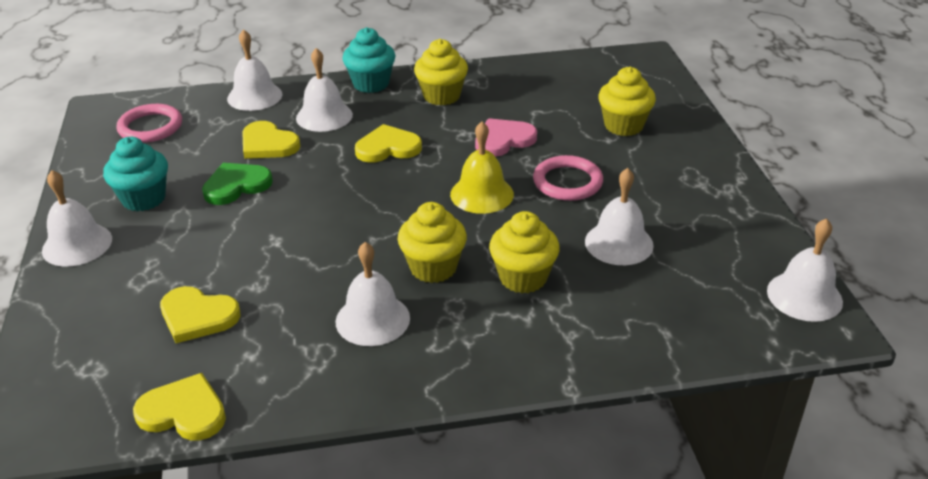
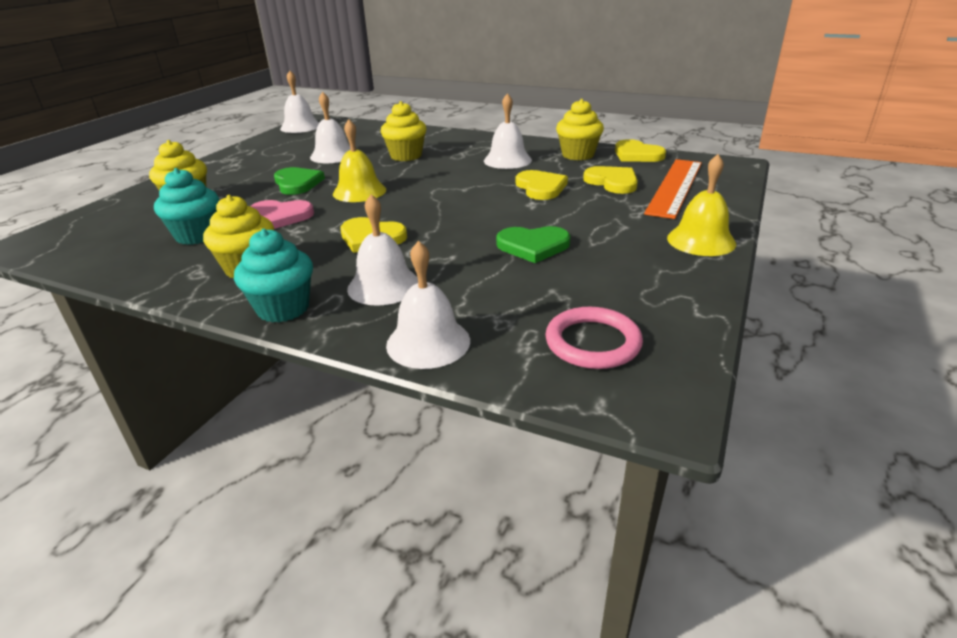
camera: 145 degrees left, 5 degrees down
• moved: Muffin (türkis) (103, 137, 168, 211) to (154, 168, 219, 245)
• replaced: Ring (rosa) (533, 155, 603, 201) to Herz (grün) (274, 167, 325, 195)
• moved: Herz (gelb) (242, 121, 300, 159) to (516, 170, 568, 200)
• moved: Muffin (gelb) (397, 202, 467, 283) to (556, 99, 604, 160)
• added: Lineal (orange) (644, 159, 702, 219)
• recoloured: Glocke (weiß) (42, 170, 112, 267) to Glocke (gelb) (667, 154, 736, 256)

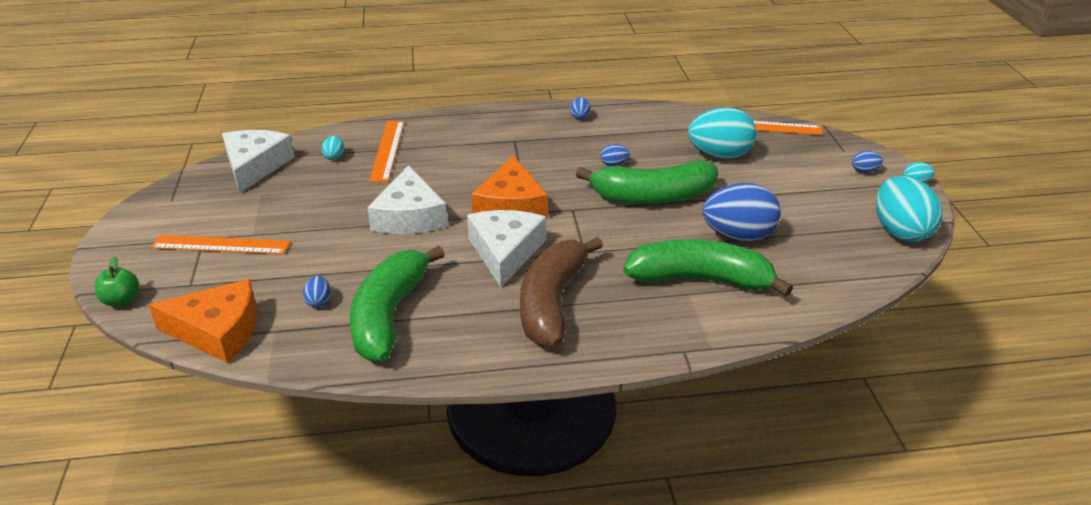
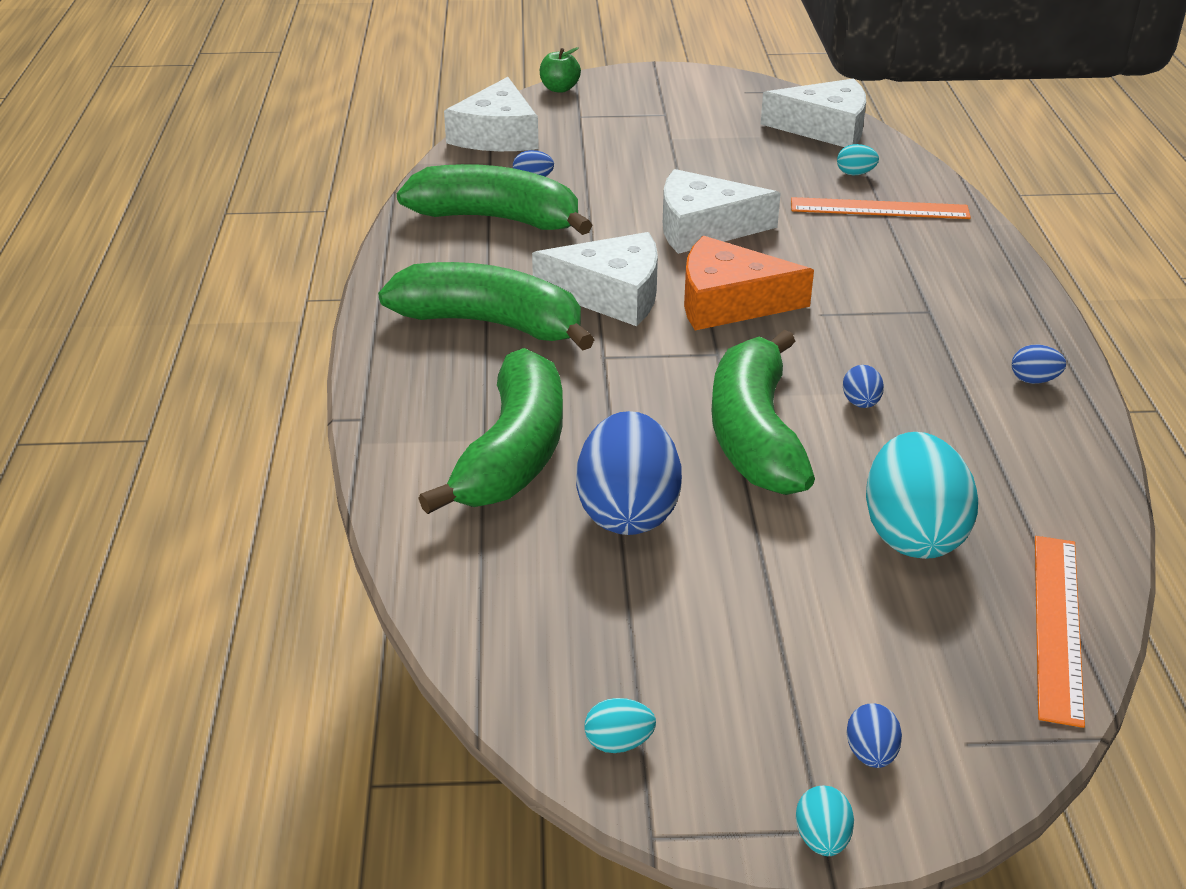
camera: 95 degrees right, 0 degrees up
• recoloured: Banane (braun) (520, 237, 603, 348) to Banane (grün) (378, 262, 595, 351)
• recoloured: Käse (orange) (148, 279, 257, 363) to Käse (weiß) (444, 77, 539, 151)
• resized: Ei (türkis) (876, 176, 942, 242) = (585, 698, 656, 753) x0.43
• removed: Lineal (orange) (151, 235, 290, 254)

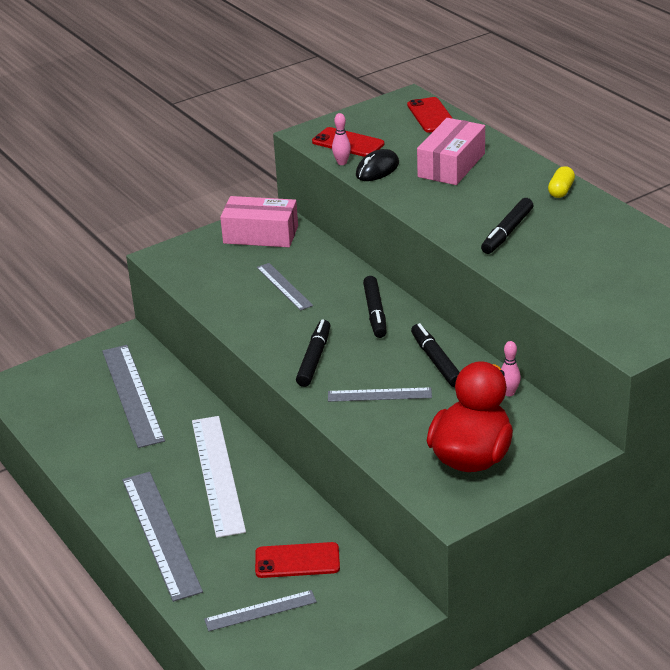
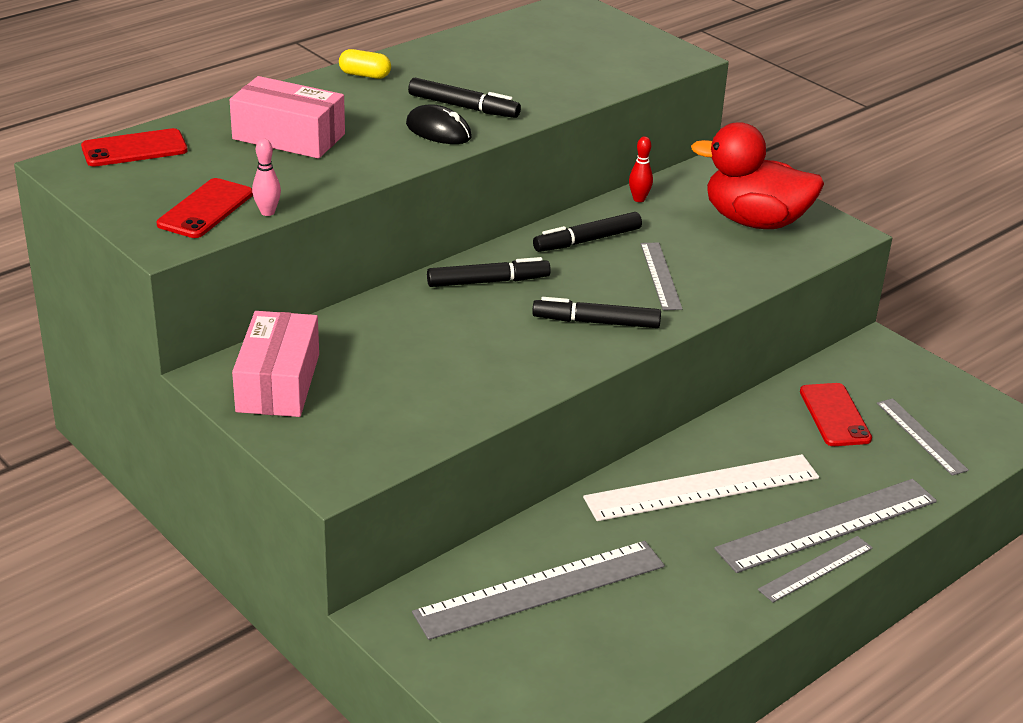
camera: 100 degrees left, 0 degrees up
• moved: Computermaus (schwarz) (356, 149, 399, 181) to (406, 104, 472, 144)
• recoloured: Bowlingkegel (rosa) (501, 341, 521, 396) to Bowlingkegel (rot) (629, 136, 653, 202)
• moved: Lineal (grau) (257, 263, 313, 311) to (758, 536, 873, 603)

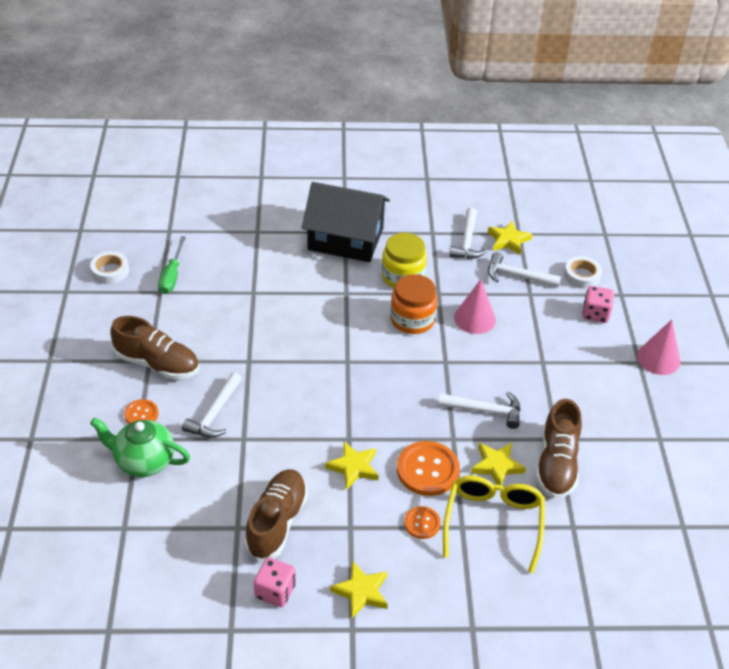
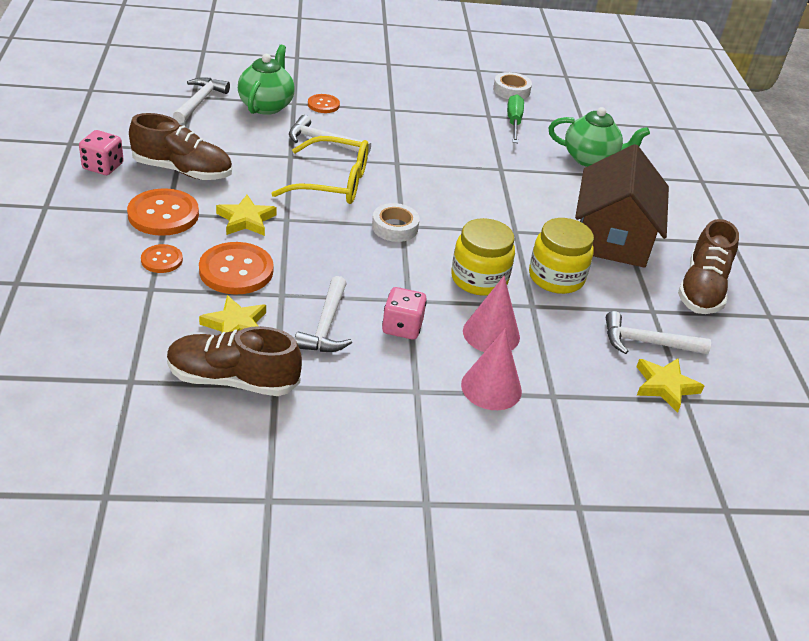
camera: 85 degrees right, 5 degrees down
• added: Knopf (orange) (127, 188, 199, 236)
• moved: Hammer (weiß) (488, 252, 561, 287) to (173, 77, 230, 123)
• moved: Brille (gelb) (443, 476, 545, 573) to (271, 136, 369, 204)
• moved: Klebeband (weiß) (564, 256, 602, 289) to (372, 203, 420, 242)
• moved: Spielwürfel (rosa) (582, 286, 614, 323) to (382, 287, 427, 339)
• recoloured: Einmachglas (orange) (390, 274, 438, 334) to Einmachglas (gelb) (451, 218, 515, 296)
• moved: Kegel (rosa) (637, 320, 680, 375) to (461, 329, 522, 410)
• turned: Schraubenzieher (grün) (158, 236, 186, 294) = (507, 94, 524, 143) 90 degrees clockwise
• added: Teekanne (grün) (549, 107, 650, 167)
• recoloured: Haus (schwarz) (302, 182, 390, 262) to Haus (braun) (575, 144, 669, 268)
• moved: Schuh (braun) (110, 316, 199, 379) to (678, 219, 739, 314)
• removed: Stern (gelb) (330, 561, 388, 618)

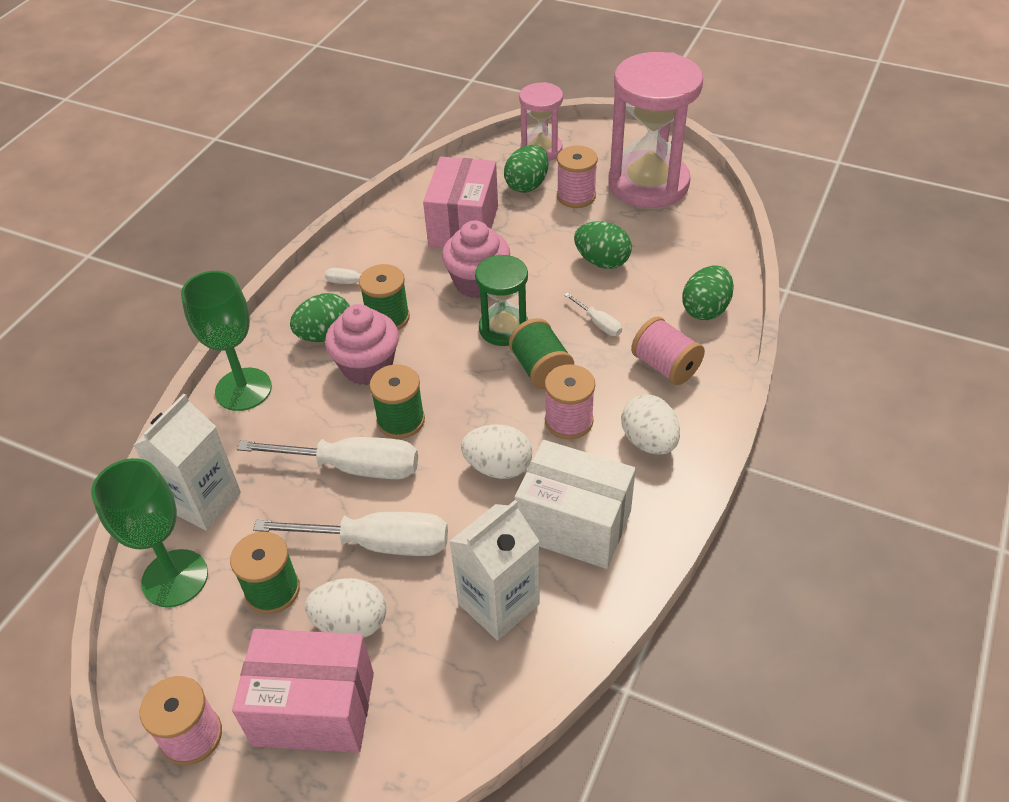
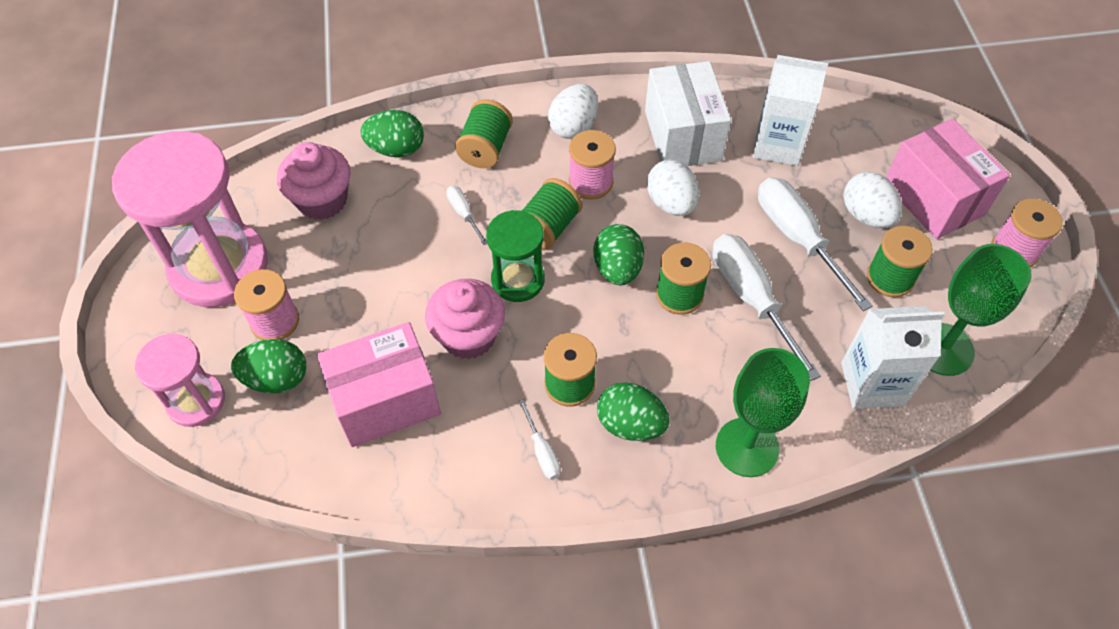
camera: 125 degrees left, 10 degrees up
• moved: Muffin (rosa) (325, 304, 399, 385) to (277, 142, 350, 220)
• turned: Schraubenzieher (weiß) (564, 293, 622, 336) = (446, 186, 488, 245) 45 degrees counterclockwise
• recoloured: Garnrolle (rosa) (631, 317, 705, 385) to Garnrolle (grün) (455, 99, 513, 168)
• moved: Ei (grün) (574, 221, 632, 269) to (593, 224, 644, 285)

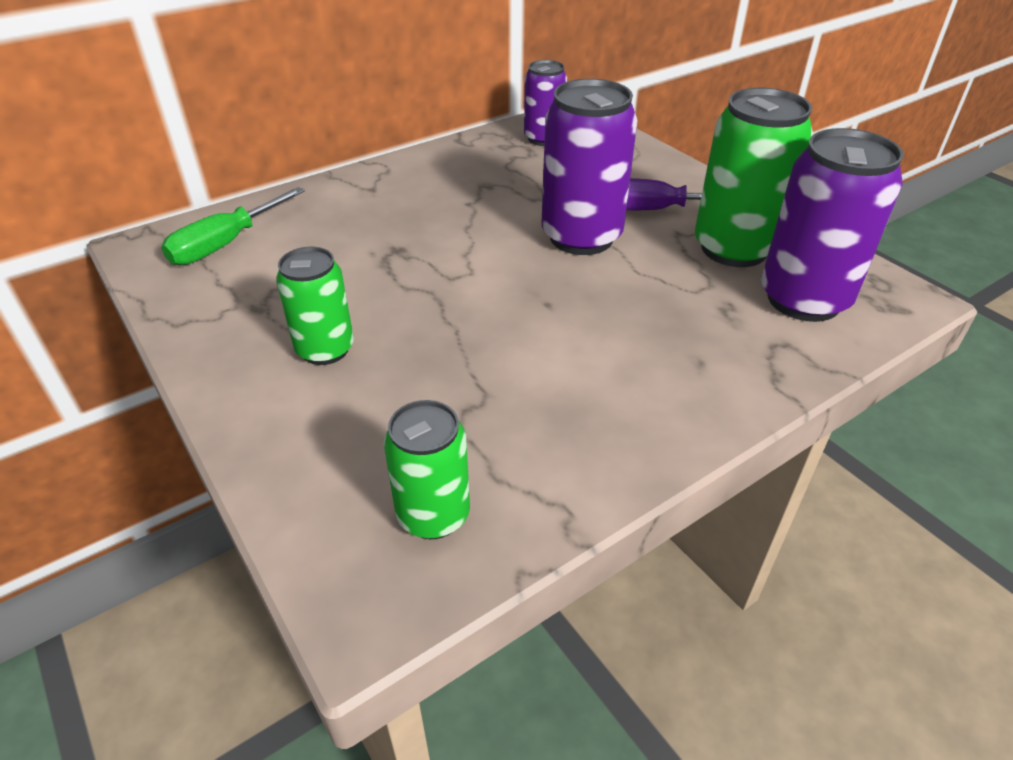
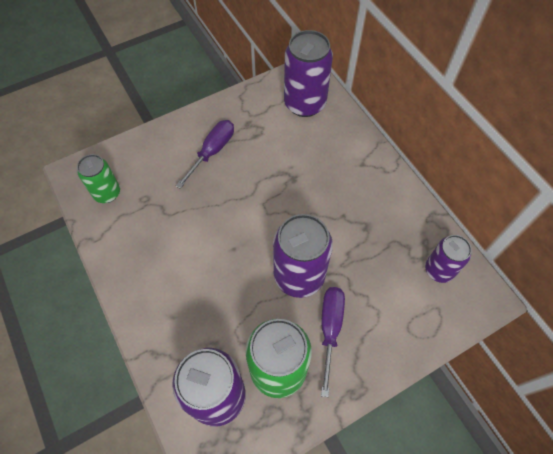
camera: 95 degrees right, 20 degrees up
• replaced: Dose (grün) (276, 247, 354, 365) to Schraubenzieher (lila) (176, 120, 234, 189)
• replaced: Schraubenzieher (grün) (161, 187, 305, 265) to Dose (lila) (284, 30, 333, 117)

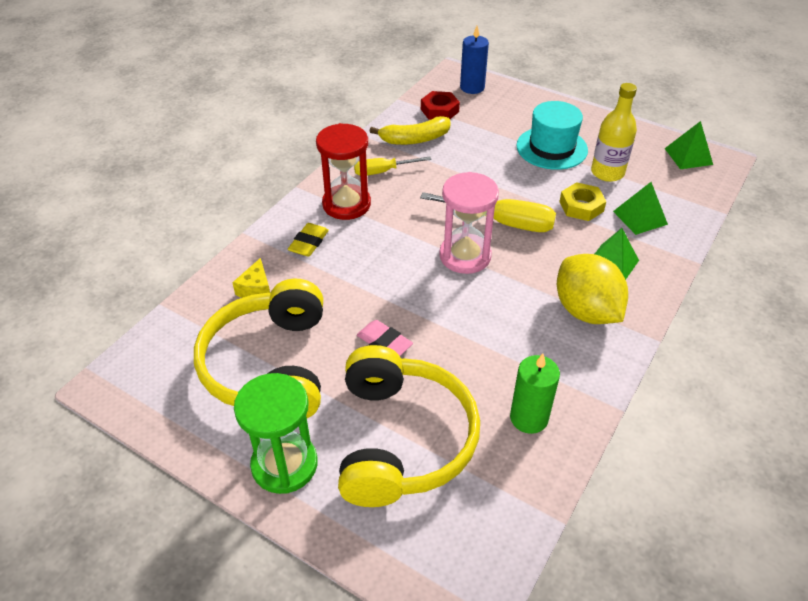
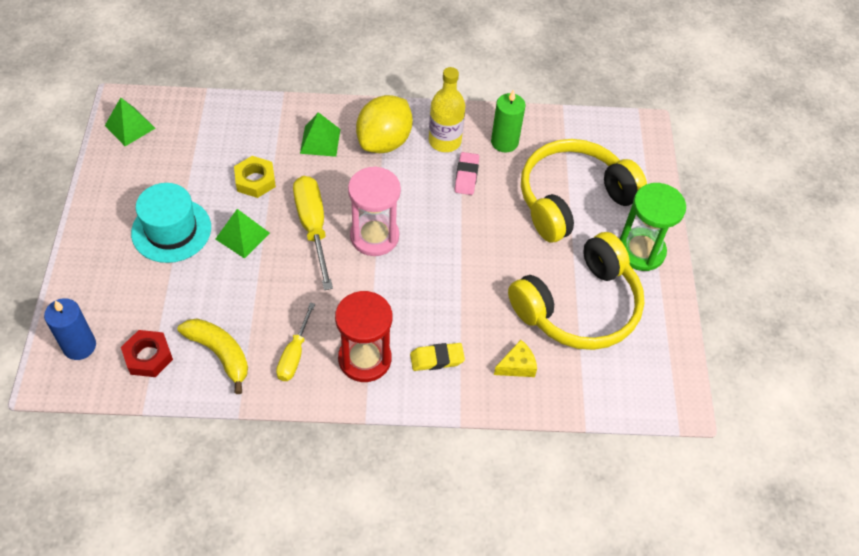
camera: 125 degrees left, 10 degrees up
• moved: Pyramide (grün) (613, 182, 668, 235) to (215, 209, 270, 259)
• turned: Schraubenzieher (gelb) (354, 156, 432, 176) = (276, 303, 315, 381) 60 degrees clockwise
• moved: Flasche (gelb) (591, 83, 637, 182) to (429, 67, 465, 152)
• moved: Radiergummi (rosa) (357, 320, 413, 356) to (455, 152, 479, 195)

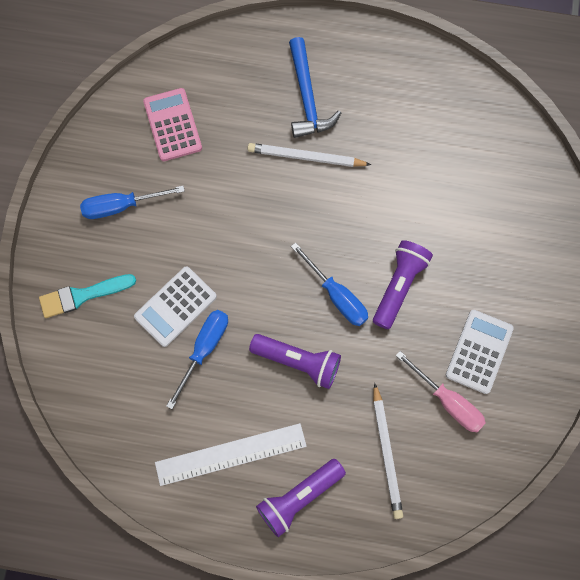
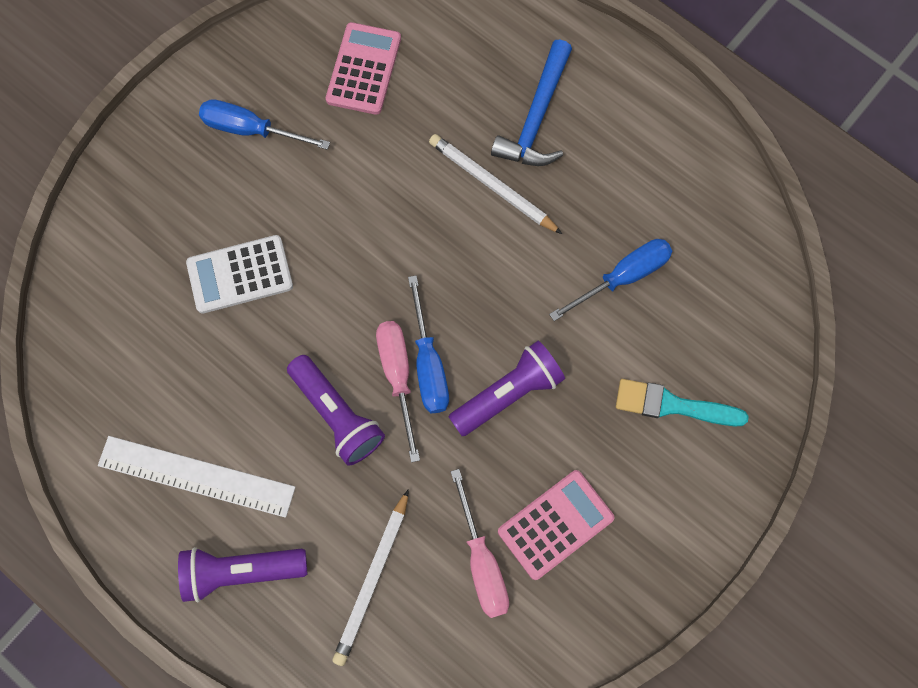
camera: 30 degrees right, 0 degrees up
• added: Schraubenzieher (rosa) (376, 321, 420, 462)
• recoloured: Taschenrechner (weiß) (446, 310, 514, 394) to Taschenrechner (rosa) (498, 470, 614, 580)
• moved: Schraubenzieher (blau) (166, 310, 228, 409) to (549, 239, 672, 321)
• moved: Pinsel (türkis) (39, 274, 136, 318) to (616, 379, 749, 426)

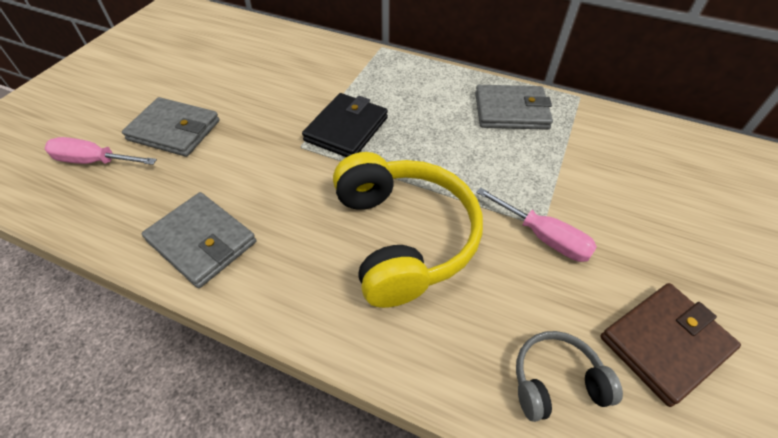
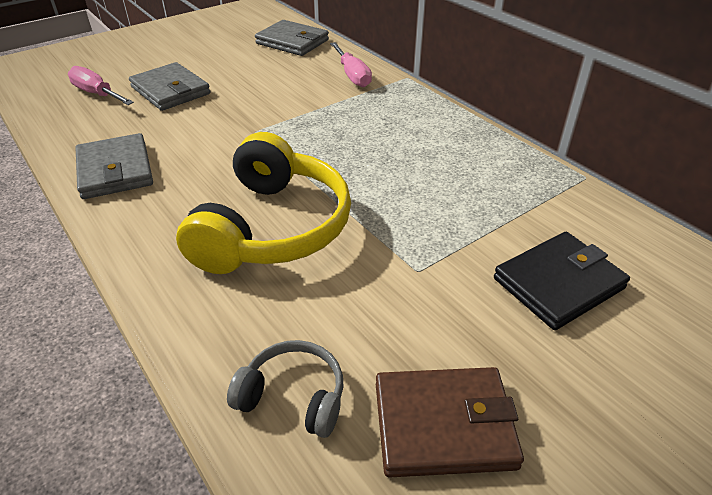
camera: 30 degrees right, 10 degrees down
• moved: Geldbörse (grau) (475, 85, 553, 130) to (255, 20, 329, 56)
• moved: Schraubenzieher (rosa) (476, 187, 597, 262) to (330, 42, 372, 87)
• moved: Geldbörse (schwarz) (302, 93, 388, 157) to (494, 232, 630, 330)

